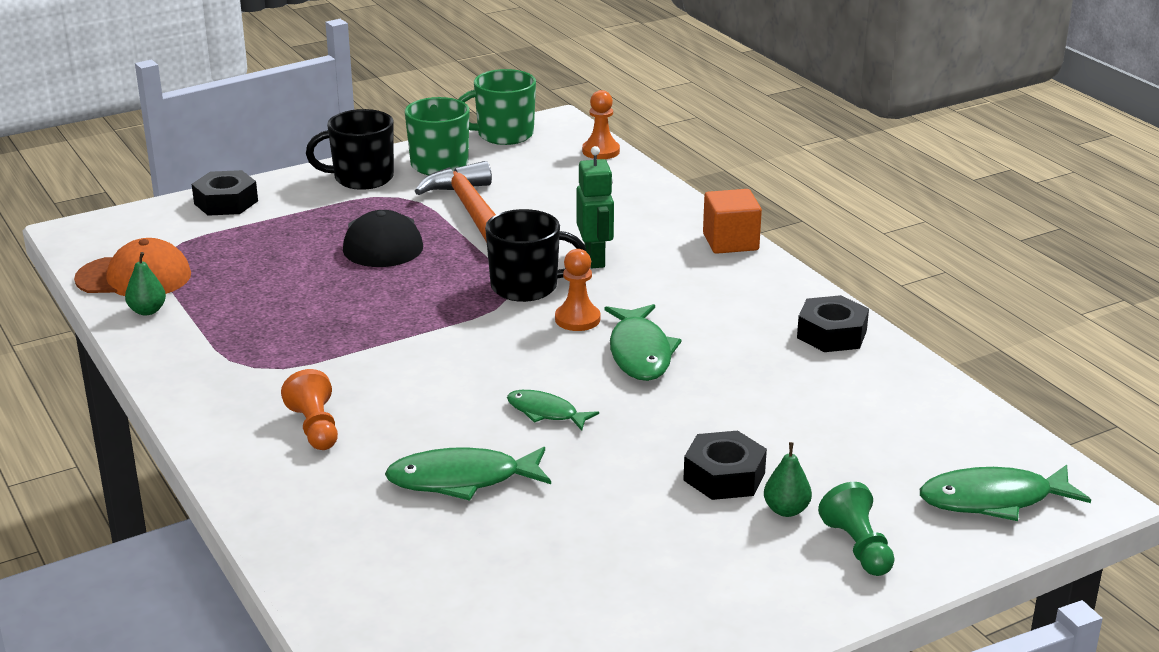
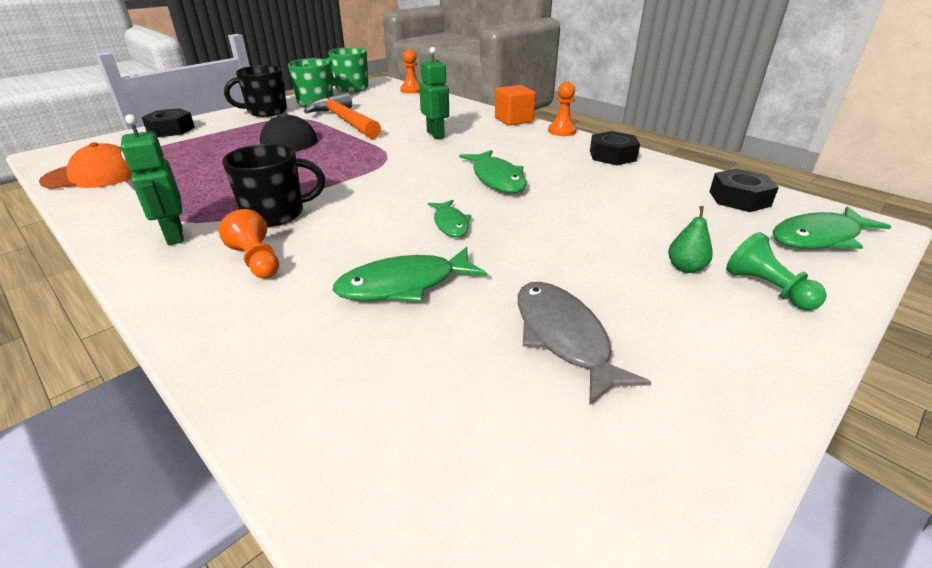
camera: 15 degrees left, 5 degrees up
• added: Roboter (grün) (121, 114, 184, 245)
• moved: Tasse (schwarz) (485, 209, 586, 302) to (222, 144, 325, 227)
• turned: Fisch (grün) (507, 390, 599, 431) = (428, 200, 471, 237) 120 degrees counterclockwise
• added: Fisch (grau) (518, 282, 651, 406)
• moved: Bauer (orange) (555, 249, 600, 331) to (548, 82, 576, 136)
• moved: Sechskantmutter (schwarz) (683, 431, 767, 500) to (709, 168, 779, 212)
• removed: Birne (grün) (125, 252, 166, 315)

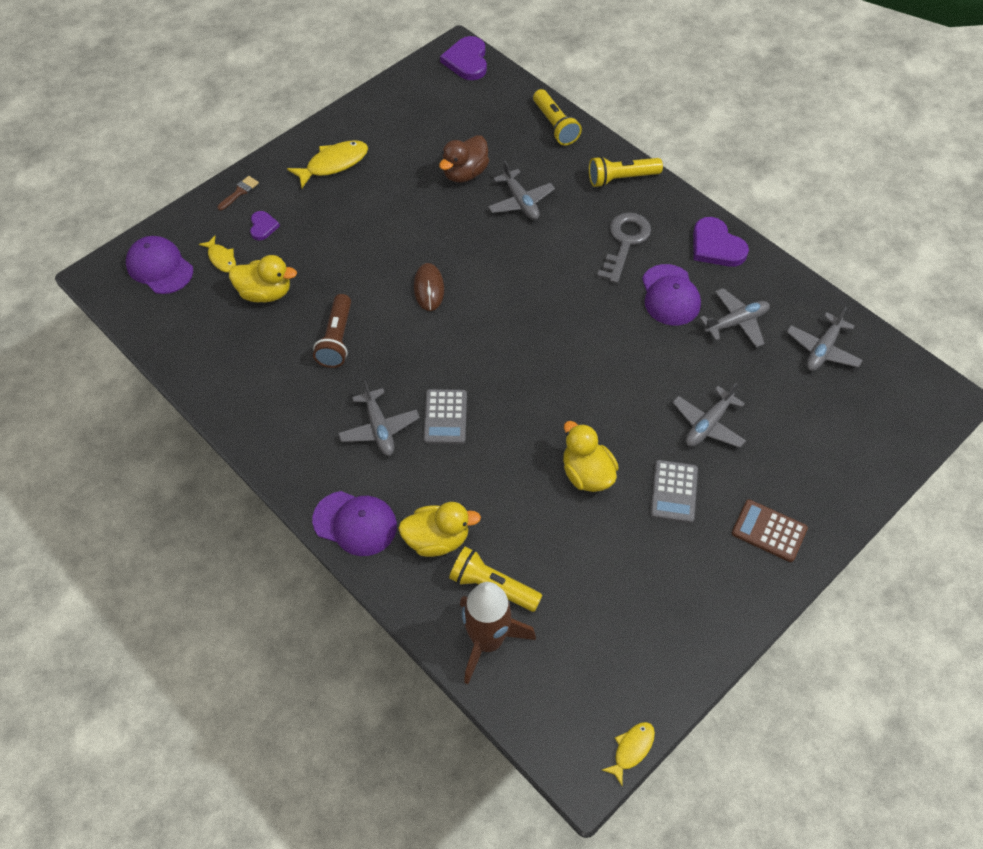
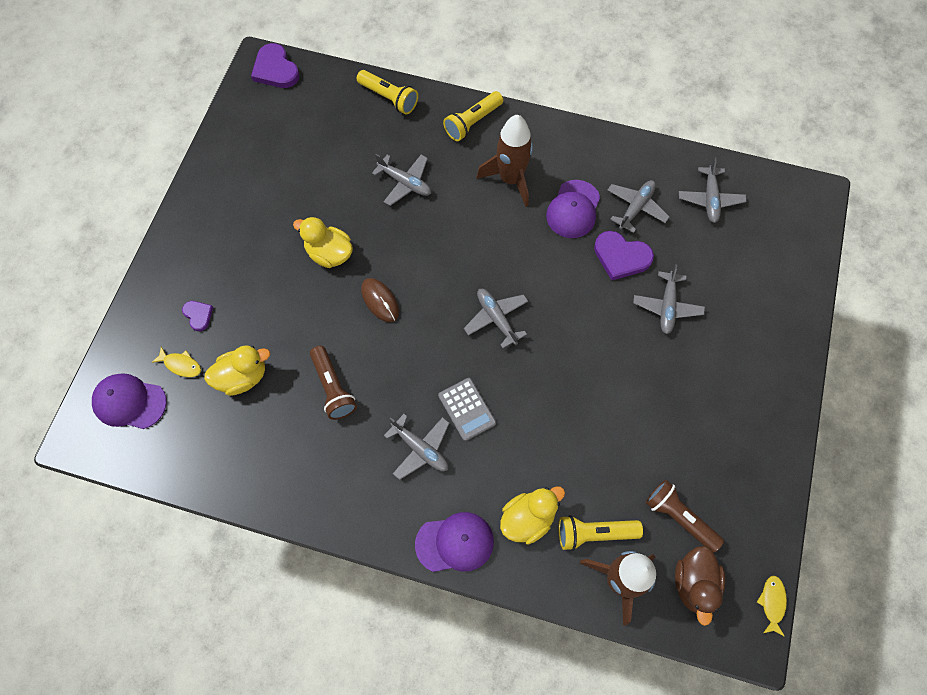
camera: 30 degrees left, 10 degrees up
• moved: Ente (gelb) (563, 421, 619, 492) to (293, 217, 353, 268)
• added: Flugzeug (grau) (464, 289, 528, 348)
• replaced: Schlüssel (grau) (597, 212, 651, 284) to Rakete (braun) (476, 115, 533, 207)
• turned: Kappe (lila) (642, 264, 701, 325) = (546, 180, 600, 238) 60 degrees clockwise
• moved: Herz (lila) (693, 217, 749, 267) to (594, 231, 654, 280)
• added: Taschenlampe (braun) (646, 480, 724, 553)
• moved: Ente (braun) (439, 135, 489, 183) to (675, 546, 725, 626)
• removed: Pinsel (braun) (217, 176, 259, 210)
• removed: Fisch (gelb) (287, 140, 368, 188)
• removed: Taschenrechner (grau) (650, 460, 698, 523)
• removed: Taschenrechner (braun) (732, 499, 808, 562)

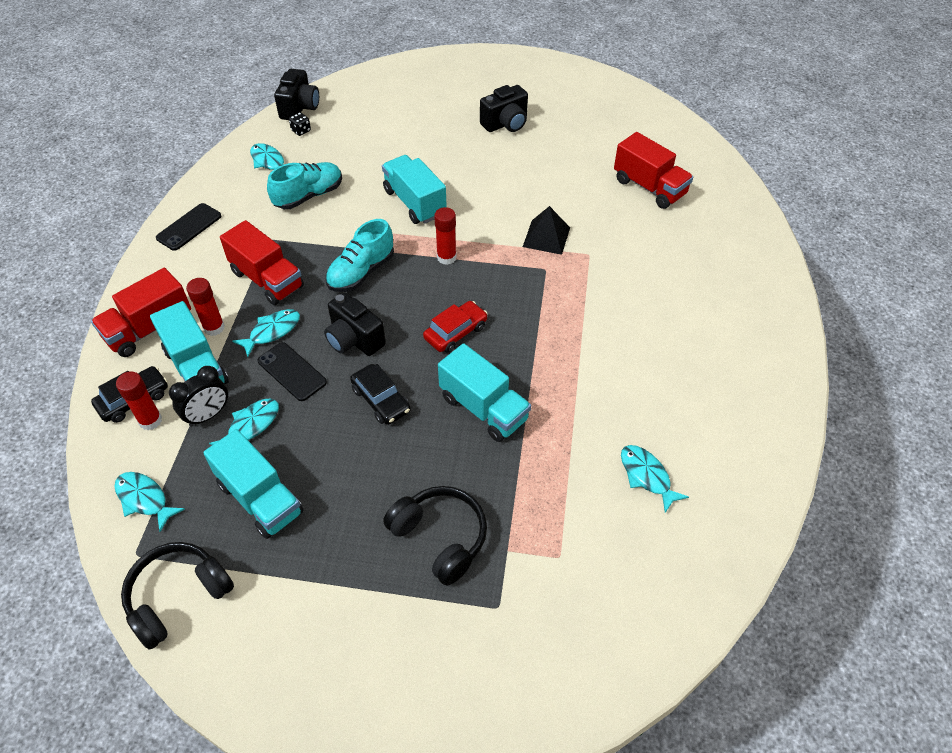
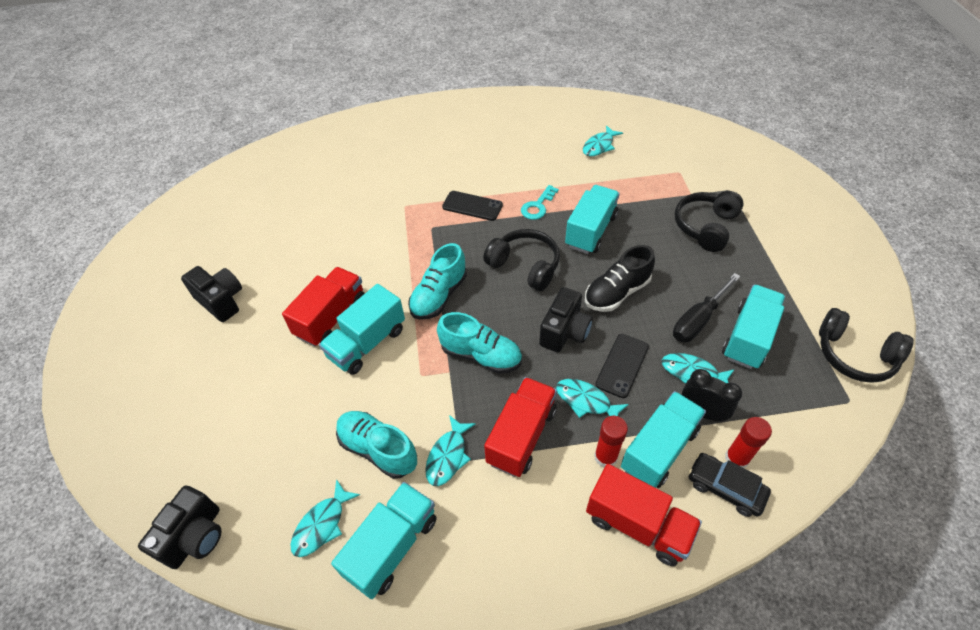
camera: 105 degrees left, 0 degrees up
• turned: Kamera (schwarz) (274, 69, 319, 120) = (138, 485, 222, 569) 120 degrees clockwise
• moved: Lastwagen (rot) (614, 132, 693, 209) to (282, 267, 365, 347)
• added: Lastwagen (türkis) (331, 482, 437, 599)
• replaced: Klebestift (rot) (434, 207, 457, 265) to Schuh (türkis) (408, 243, 467, 320)
• moved: Fisch (türkis) (114, 472, 185, 532) to (425, 415, 476, 486)
• moved: Handy (schwarz) (156, 203, 221, 251) to (442, 191, 503, 221)
• replaced: Auto (rot) (423, 301, 488, 353) to Kopfhörer (schwarz) (483, 229, 560, 291)
• added: Schlüssel (türkis) (521, 185, 559, 220)
• replaced: Auto (schwarz) (350, 364, 411, 425) to Schuh (schwarz) (585, 245, 655, 312)
• added: Schraubenzieher (schwarz) (673, 273, 740, 342)
• removed: Spielwürfel (schwarz) (289, 112, 311, 136)
• removed: Pyramide (schwarz) (523, 206, 570, 255)

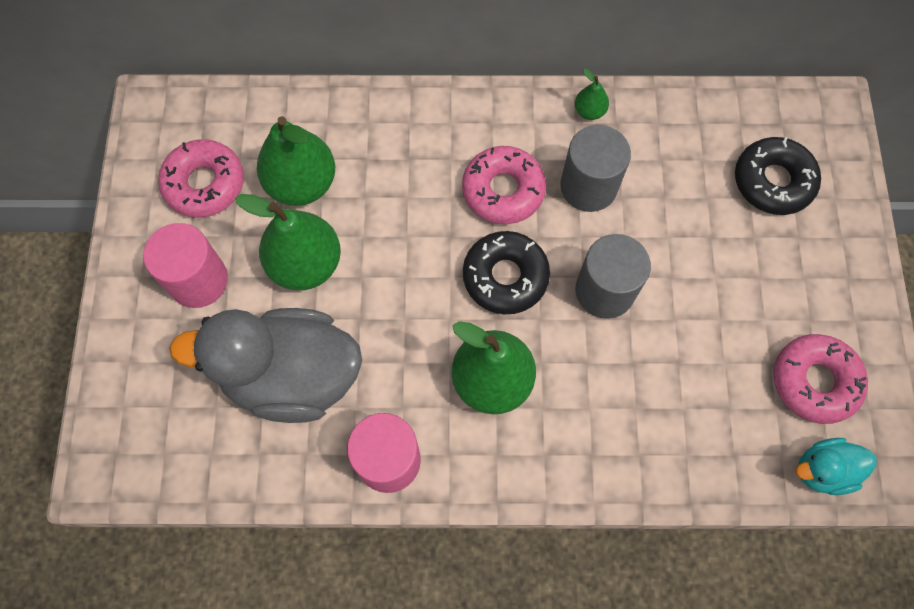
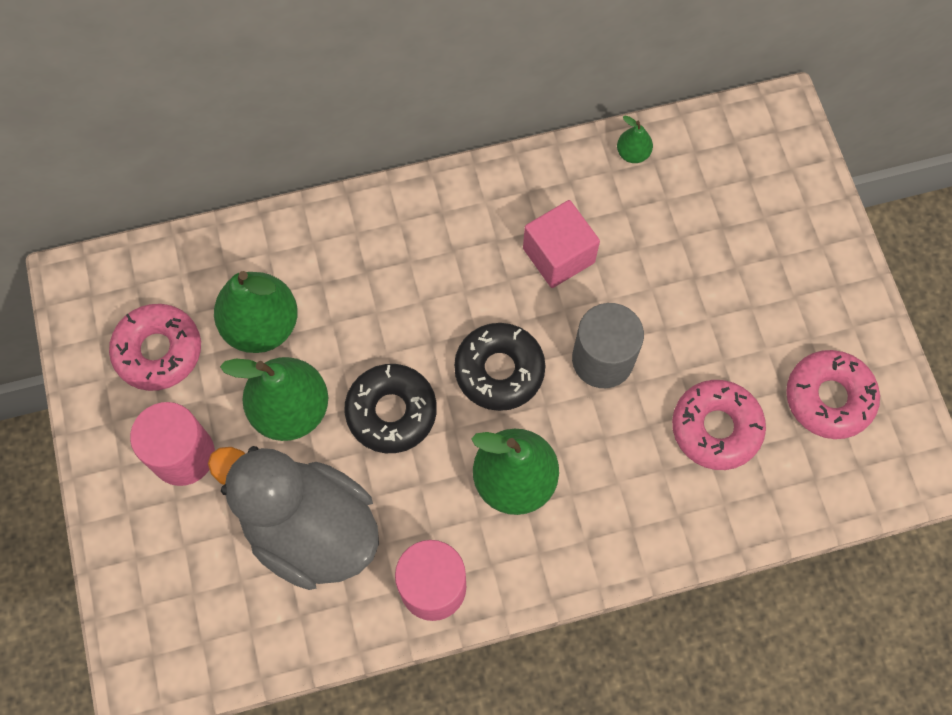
camera: 15 degrees left, 0 degrees up
• turned: Ente (grau) (169, 308, 362, 423) = (208, 446, 379, 590) 45 degrees clockwise
• moved: Donut (schwarz) (735, 137, 821, 215) to (344, 364, 437, 453)
• replaced: Vollzylinder (grau) (560, 125, 631, 212) to Kubus (rosa) (523, 200, 600, 288)
• moved: Birne (grün) (575, 69, 609, 120) to (617, 116, 653, 163)
• moved: Donut (rosa) (462, 146, 546, 224) to (672, 380, 766, 470)
• removed: Ente (türkis) (796, 438, 877, 495)

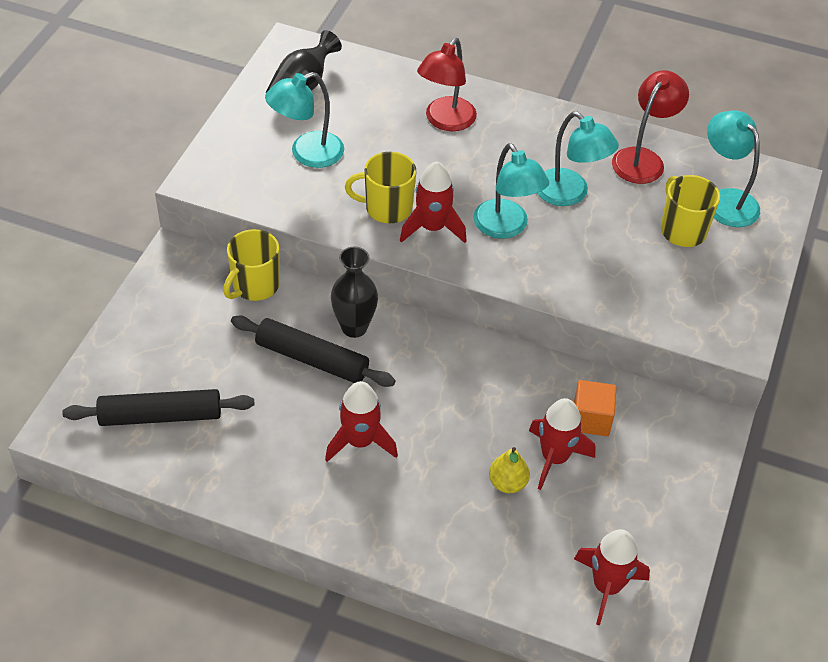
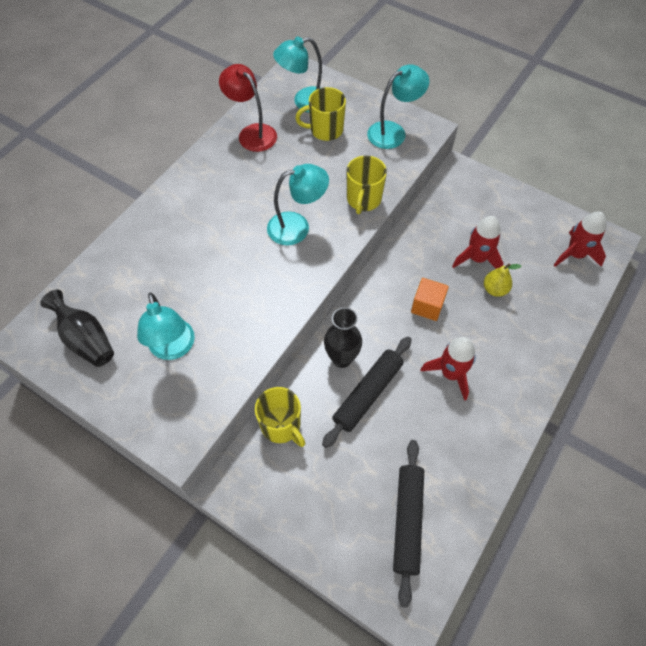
camera: 75 degrees left, 10 degrees up
• moved: Tasse (gelb) (345, 152, 416, 223) to (347, 156, 387, 214)
• moved: Lampe (türkis) (538, 112, 619, 206) to (367, 64, 429, 149)
• moved: Kubus (orange) (574, 380, 617, 436) to (411, 278, 449, 321)
• removed: Rakete (rot) (400, 162, 467, 243)
• removed: Lampe (rot) (417, 38, 477, 131)

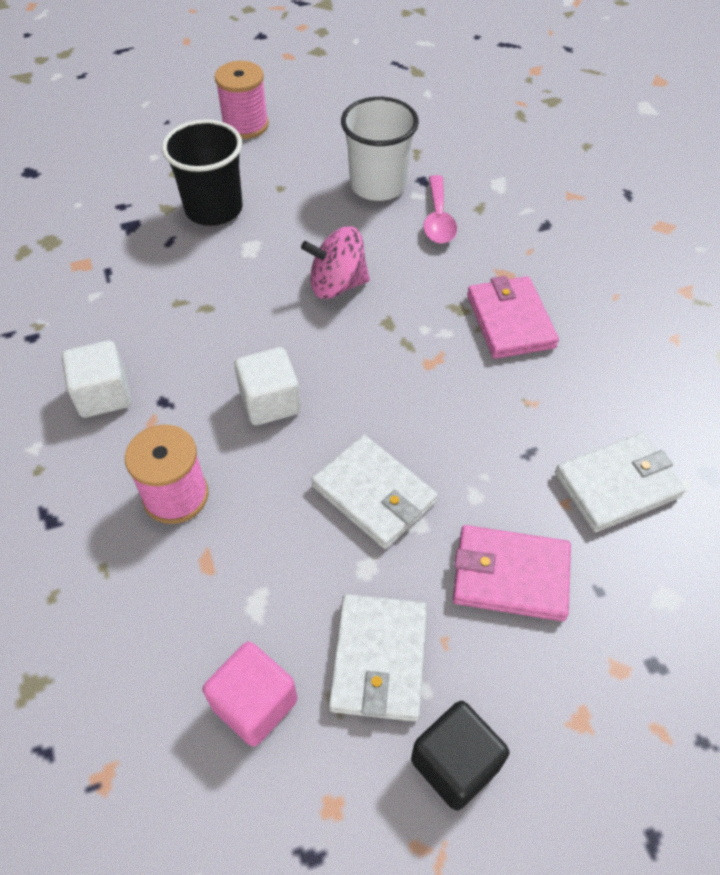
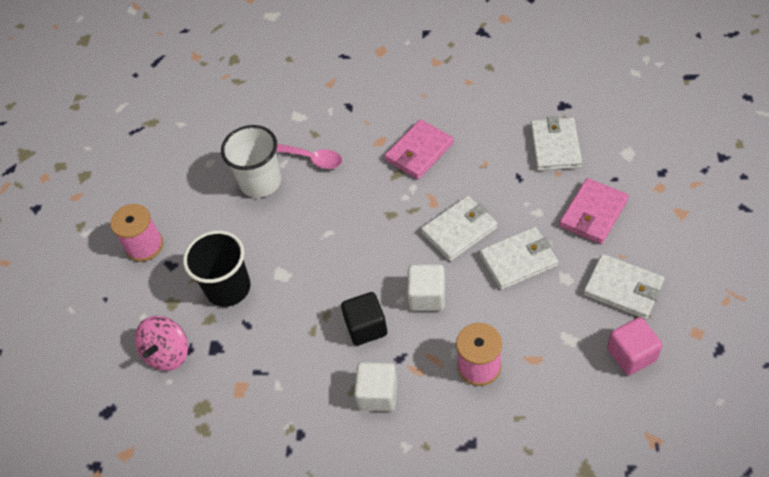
camera: 60 degrees left, 0 degrees up
• moved: Kreisel (rosa) (301, 226, 370, 299) to (135, 316, 188, 371)
• moved: Kubus (schwarz) (411, 701, 509, 810) to (341, 292, 387, 346)
• turned: Geldbörse (rosa) (467, 276, 559, 359) = (385, 119, 454, 179) 60 degrees counterclockwise
• added: Geldbörse (weiß) (421, 196, 498, 261)

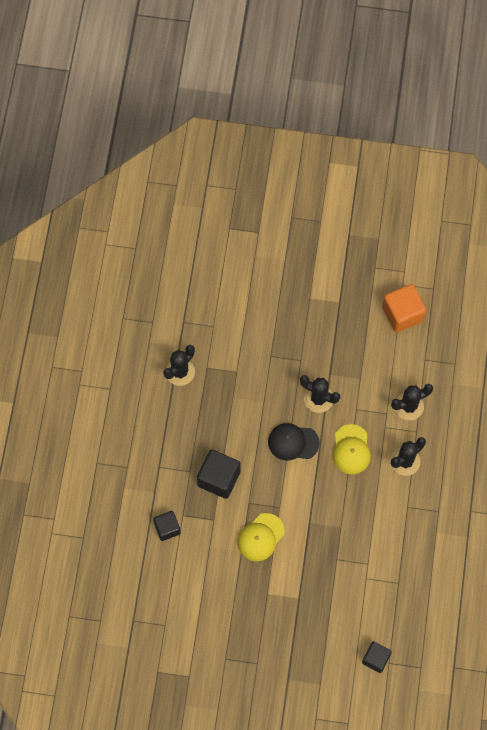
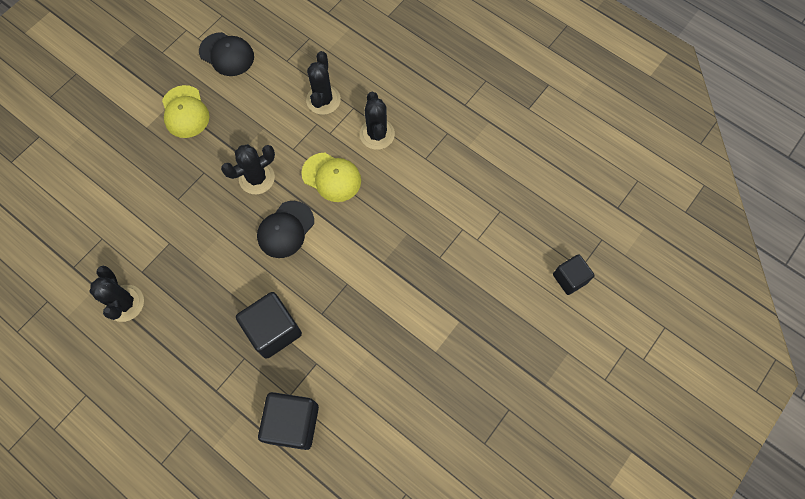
camera: 60 degrees left, 0 degrees up
• moved: Kappe (gelb) (237, 513, 285, 561) to (162, 85, 209, 138)
• replaced: Kubus (orange) (382, 284, 426, 333) to Kappe (schwarz) (199, 32, 254, 76)
• resized: Kubus (schwarz) (153, 511, 181, 541) = (258, 392, 319, 450) x1.59

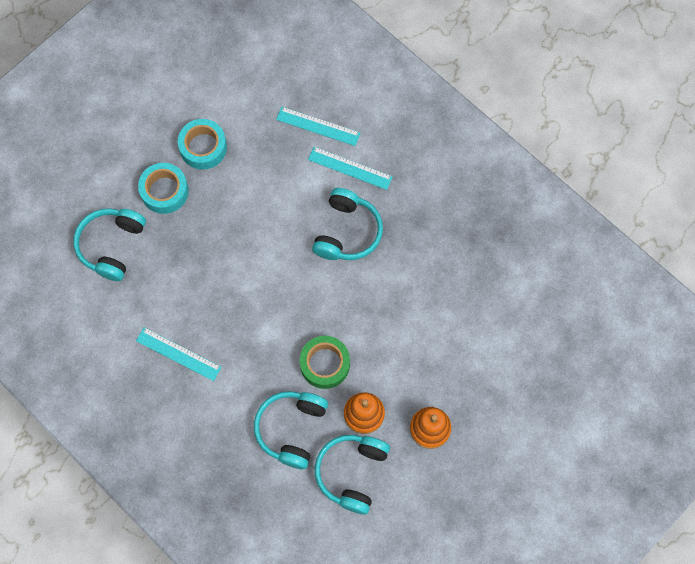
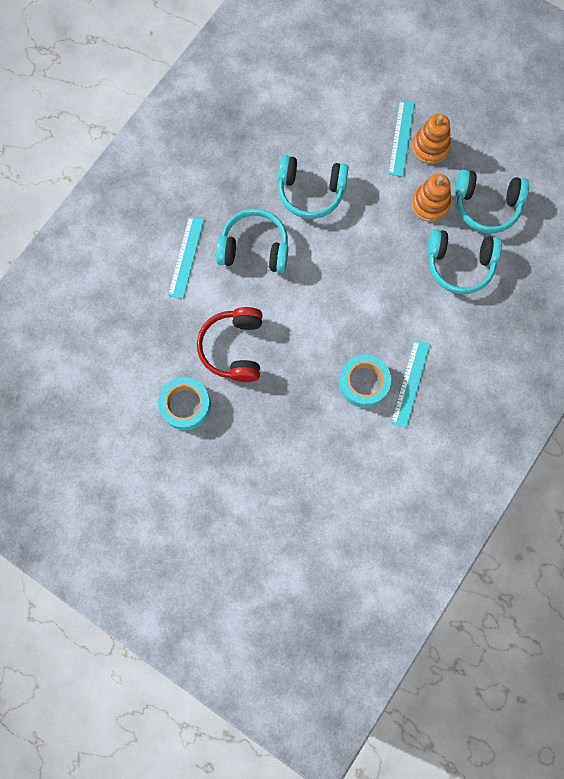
camera: 100 degrees left, 5 degrees up
• added: Kopfhörer (rot) (197, 307, 263, 382)
• moved: Kopfhörer (türkis) (73, 208, 146, 281) to (278, 155, 349, 219)
• moved: Klebeband (türkis) (138, 163, 189, 214) to (339, 355, 391, 408)
• moved: Lineal (türkis) (276, 107, 360, 146) to (388, 100, 415, 177)
• removed: Klebeband (grün) (300, 336, 350, 389)

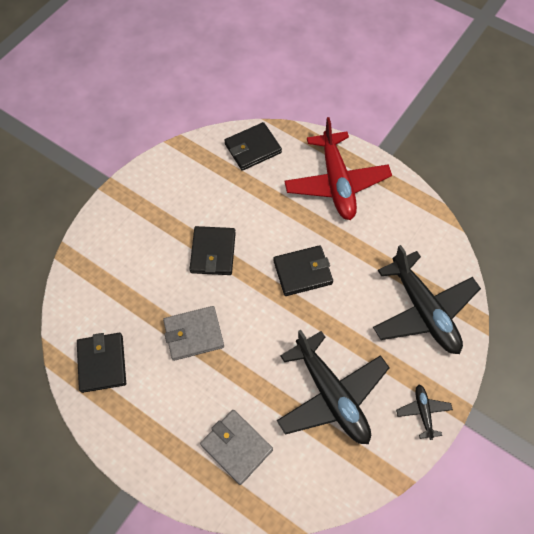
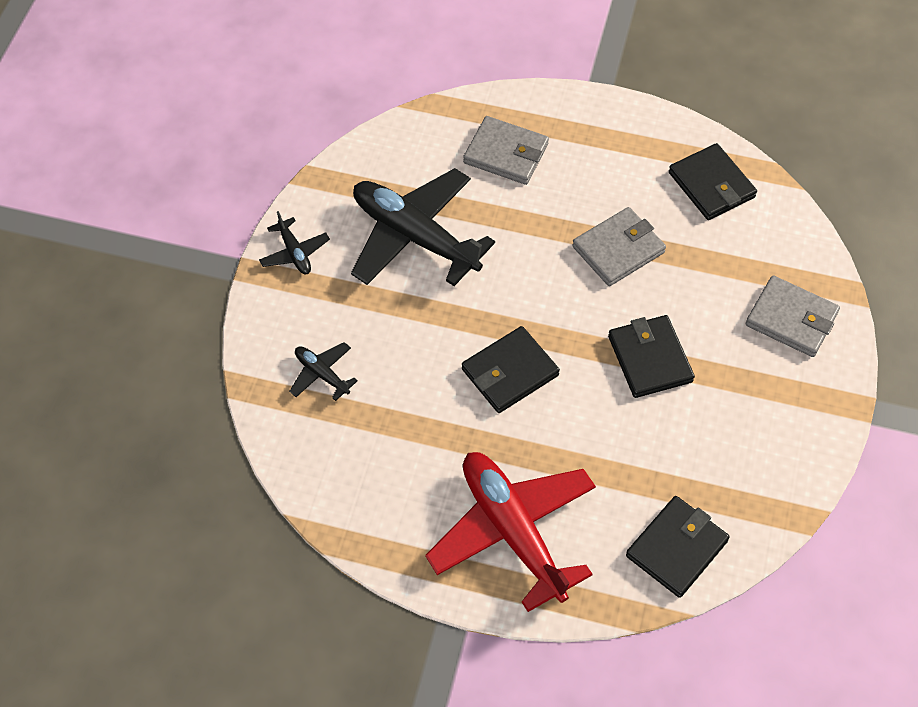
camera: 160 degrees right, 5 degrees down
• resized: Flugzeug (schwarz) (373, 245, 481, 354) = (289, 342, 358, 401) x0.44
• added: Geldbörse (grau) (746, 275, 840, 357)

